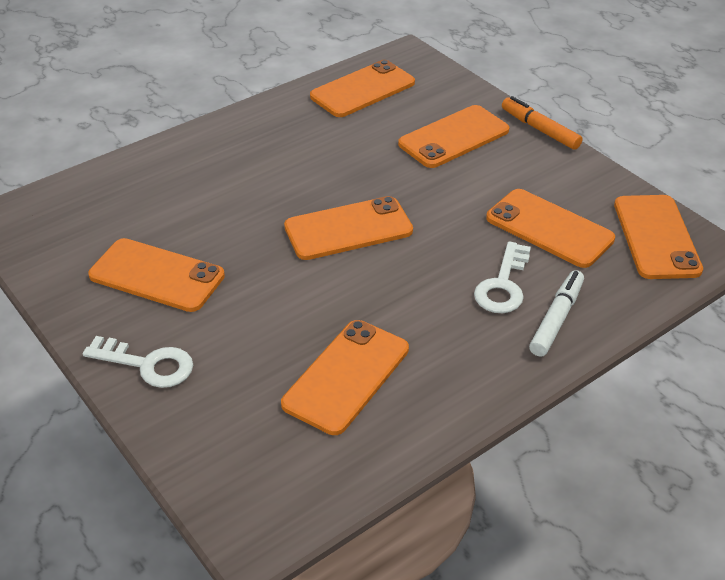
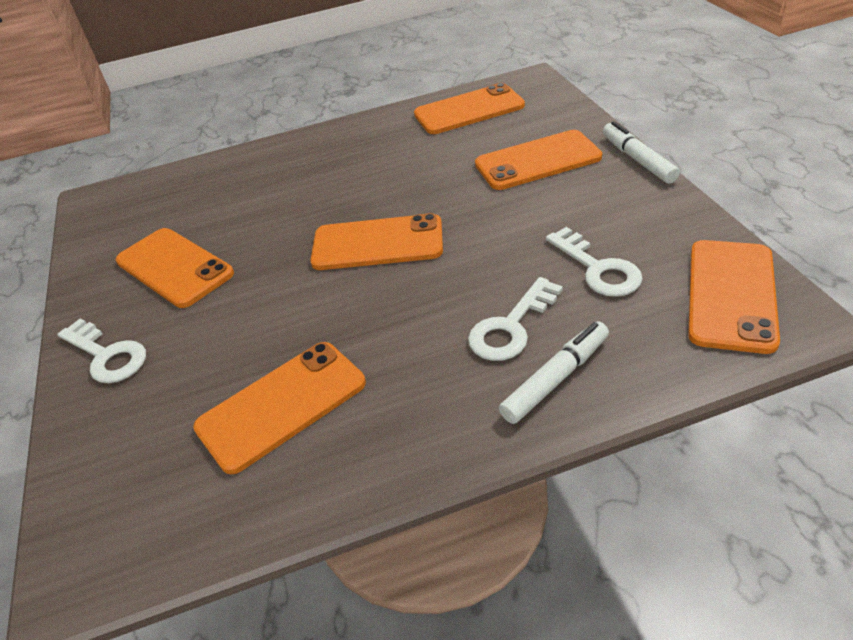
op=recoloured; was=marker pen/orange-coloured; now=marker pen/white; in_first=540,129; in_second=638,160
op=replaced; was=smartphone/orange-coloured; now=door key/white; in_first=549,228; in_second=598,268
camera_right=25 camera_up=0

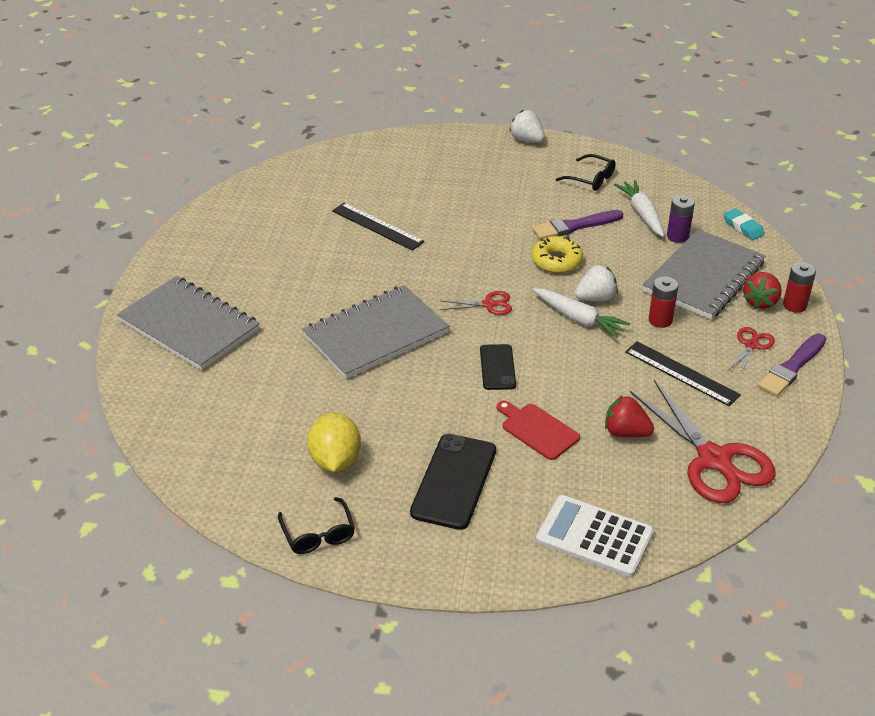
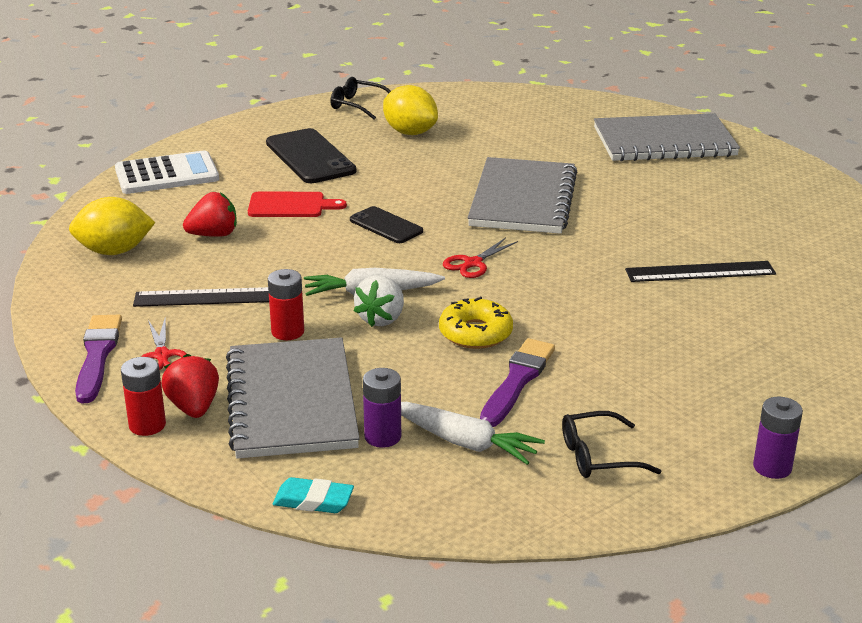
op=replaced; was=toy strawberry/white; now=AA battery/violet; in_first=526,140; in_second=772,467
op=replaced; was=pair of scissors/red; now=citrus fruit/golden; in_first=714,459; in_second=114,251
camera_right=135 camera_up=-10

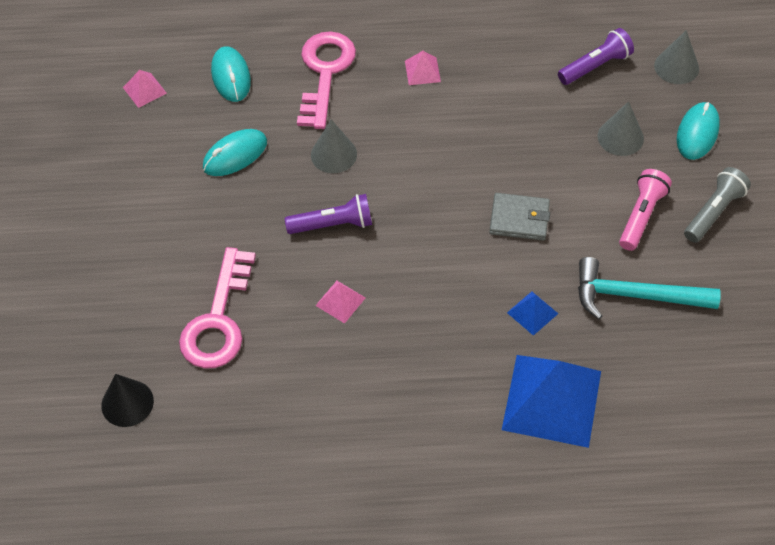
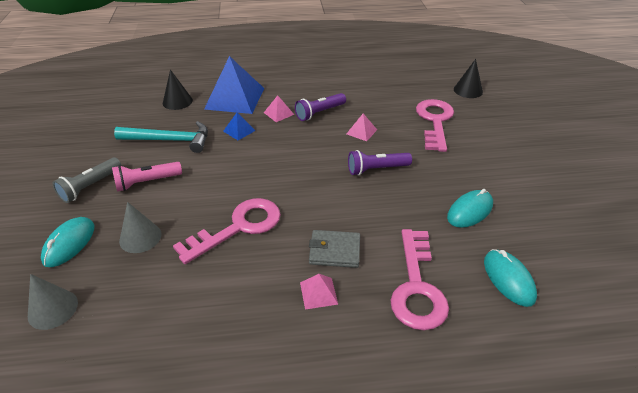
op=moved; was=torch/violet; in_first=595,66; in_second=319,113
op=moved; was=pyramid/rose-pink; in_first=144,90; in_second=278,113
op=removed; was=solid cone/grey; in_first=333,154
op=turned; was=torch/rose-pink; in_first=641,216; in_second=147,182; clockwise=45
op=moved; was=card wallet/grey; in_first=519,219; in_second=334,251
op=added; now=solid cone/jet-black; in_second=177,101
op=added; now=door key/rose-pink; in_second=239,227
camera_right=175 camera_up=-15

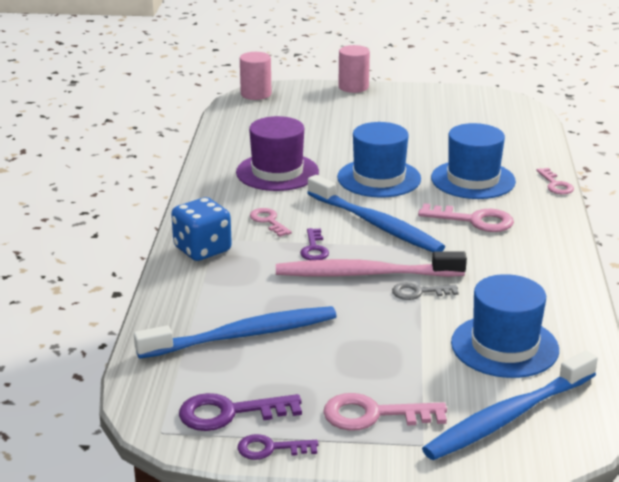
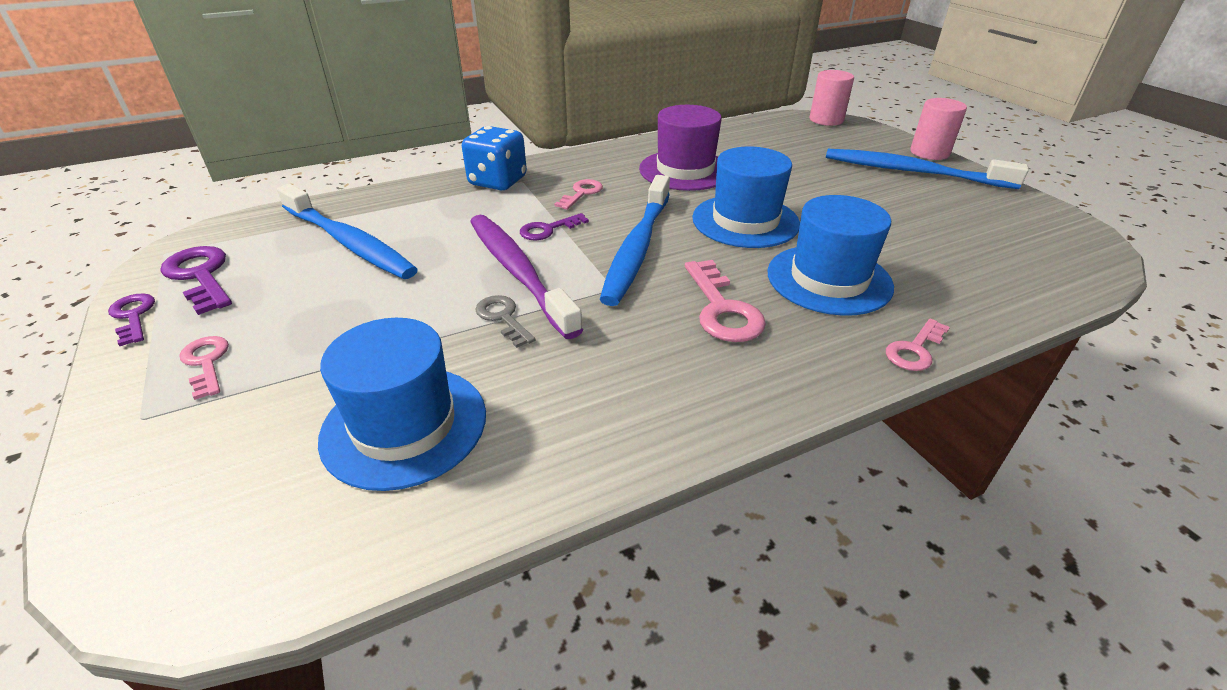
op=recoloured; was=toothbrush/rose-pink; now=toothbrush/violet; in_first=365,274; in_second=518,272
op=moved; was=toothbrush/blue; in_first=508,417; in_second=912,172
op=resized; was=door key/rose-pink; in_first=374,415; in_second=206,363; ratio=0.63
camera_right=60 camera_up=10

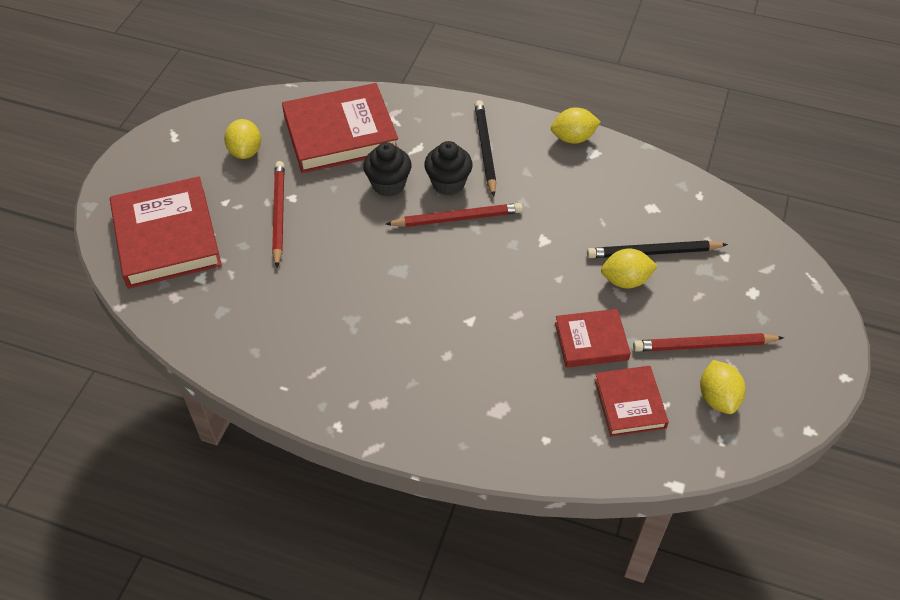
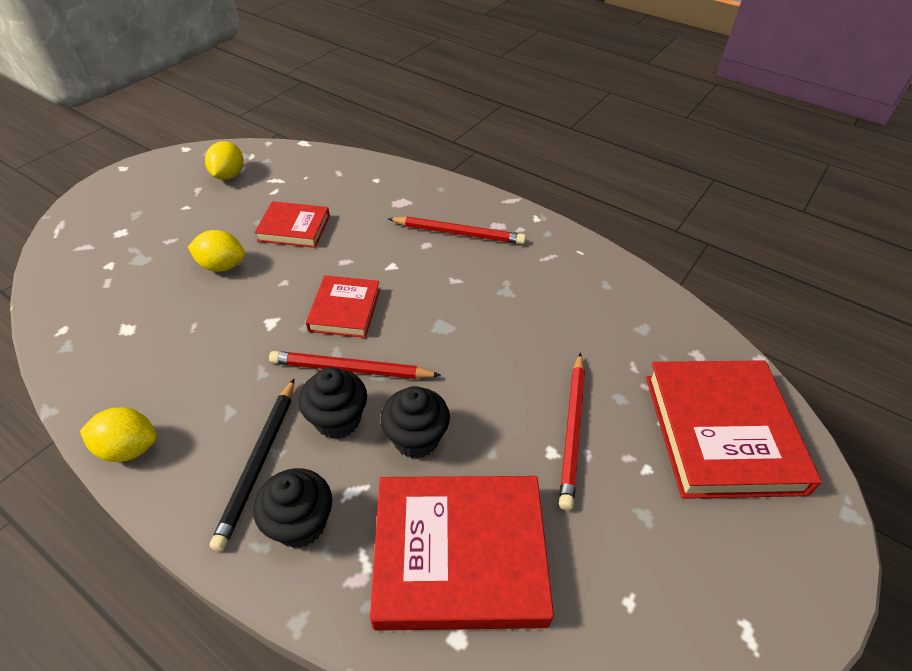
op=removed; was=citrus fruit/golden; in_first=245,151
op=removed; was=wooden pencil/jet-black; in_first=653,252
op=moved; was=wooden pencil/red; in_first=704,345; in_second=458,233
op=moved; was=book/red; in_first=629,403; in_second=345,310
op=added; now=cupcake/jet-black; in_second=300,523
camera_right=-165 camera_up=-5

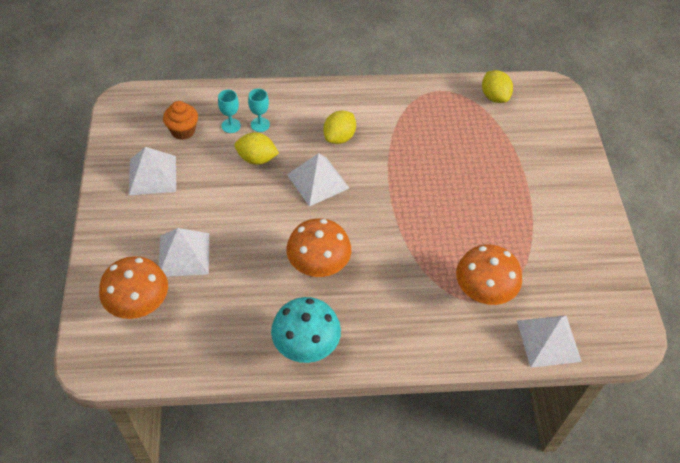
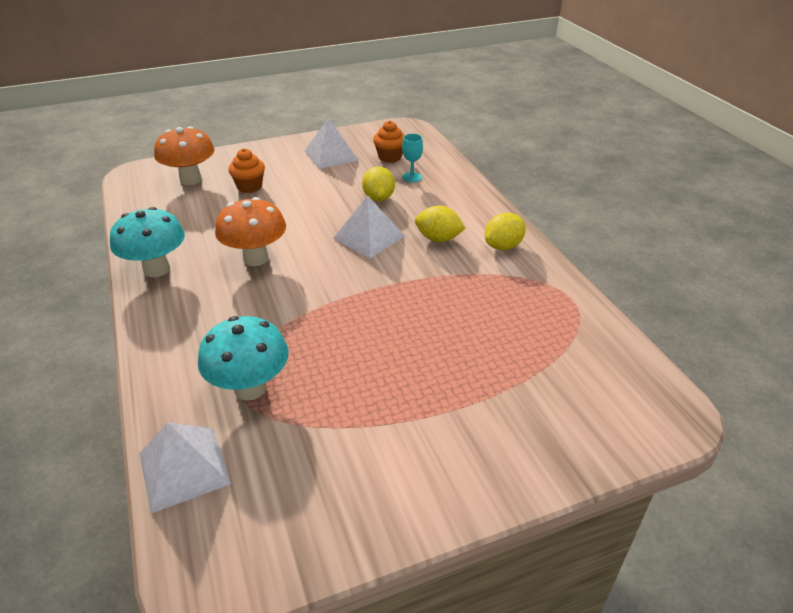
op=moved; was=citrus fruit/golden; in_first=494,97; in_second=503,246
op=removed; was=goblet/aqua; in_first=260,124
op=replaced; was=pyramid/white; now=cupcake/orange-coloured; in_first=184,254; in_second=249,187
op=recoloured; was=toadstool/orange-coloured; now=toadstool/aqua; in_first=482,293; in_second=250,388
camera_right=75 camera_up=-15

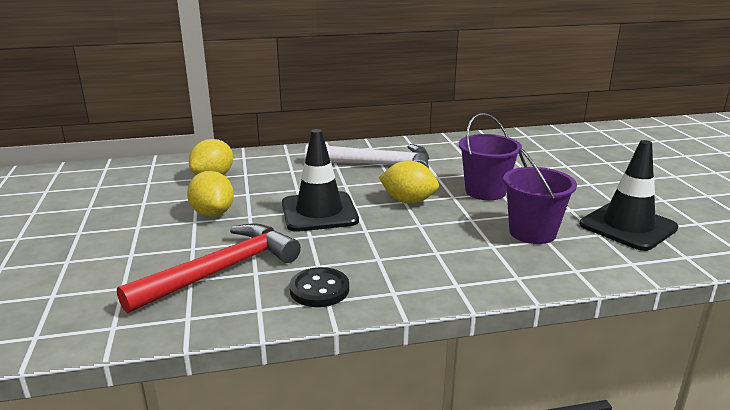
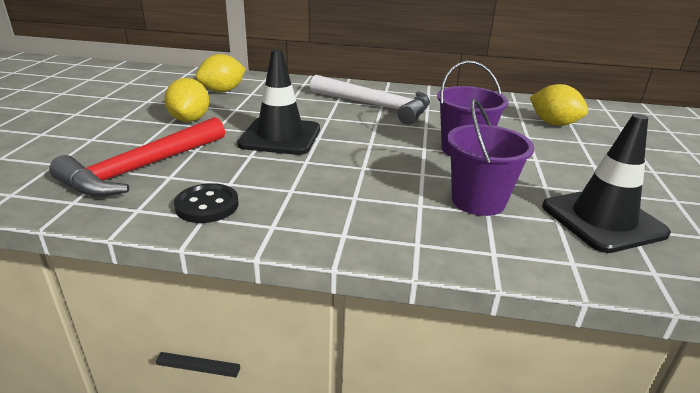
op=moved; was=citrus fruit/golden; in_first=408,201; in_second=553,123
op=turned; was=carpenter's hammer/red; in_first=220,271; in_second=143,168; clockwise=150
camera_right=20 camera_up=5

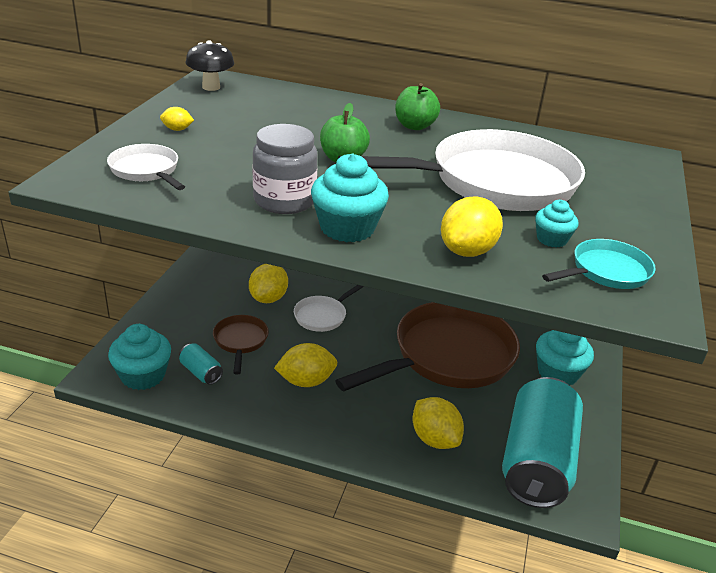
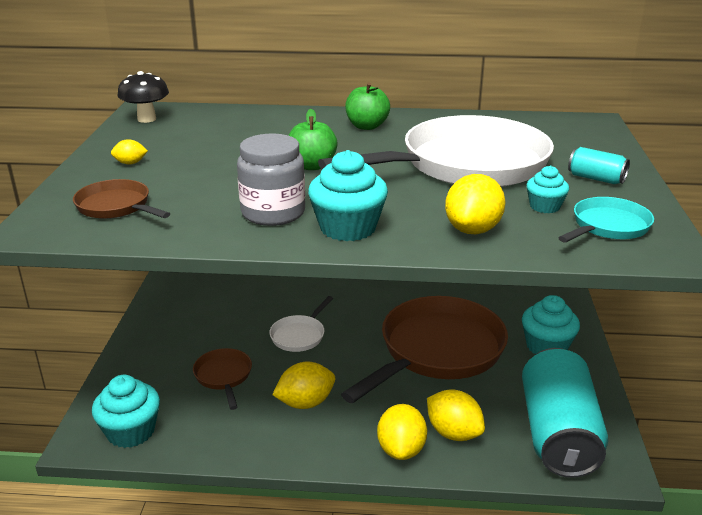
op=recoloured; was=pan/white; now=pan/russet; in_first=146,170; in_second=116,207
op=moved; was=citrus fruit/golden; in_first=268,298; in_second=401,449
op=moved; was=soda can/aqua; in_first=201,372; in_second=596,178
camera_right=-10 camera_up=-5

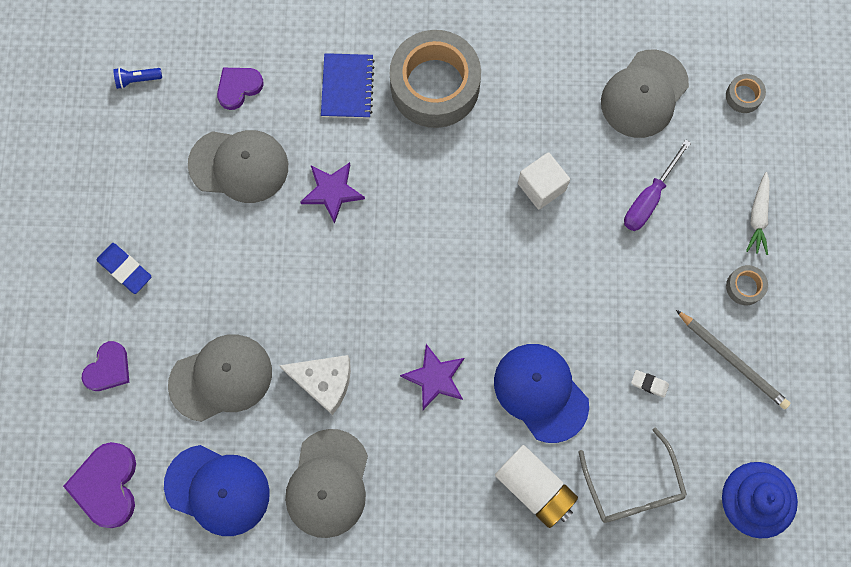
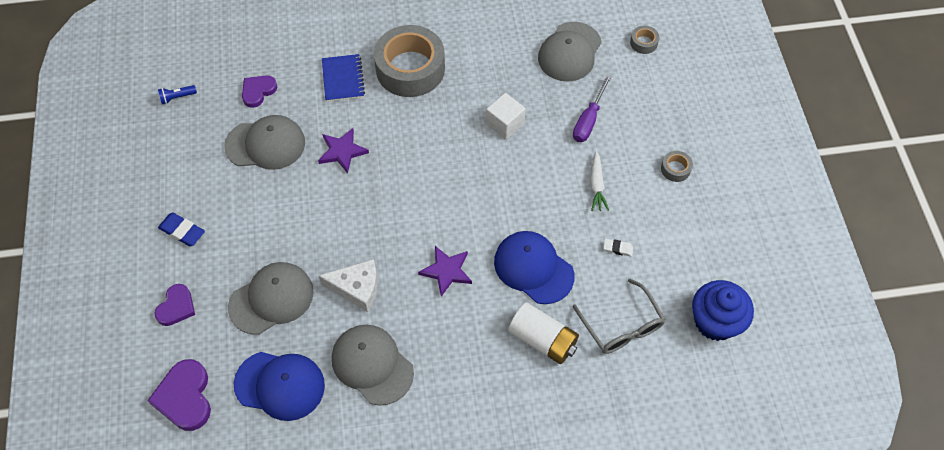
op=moved; was=toy carrot/white; in_first=758,217; in_second=596,185
op=removed; was=wooden pencil/grey; in_first=733,360
op=turned; was=cap/grey; in_first=328,483; in_second=372,365; clockwise=135
camera_right=-10 camera_up=-15

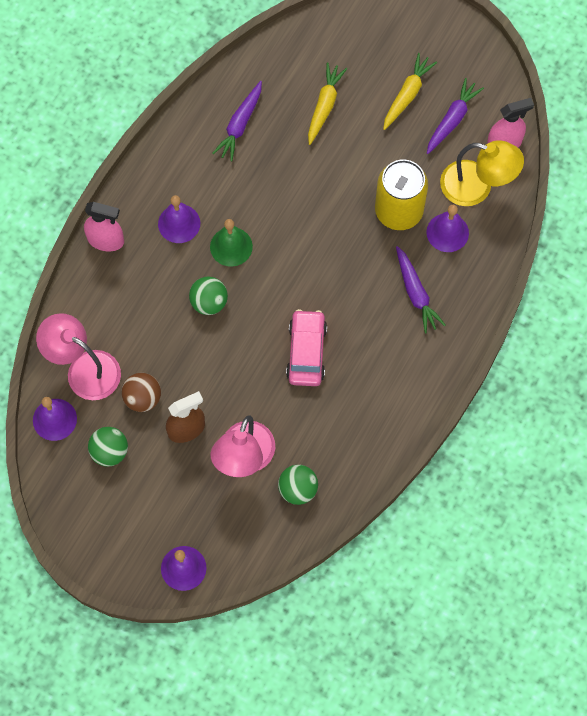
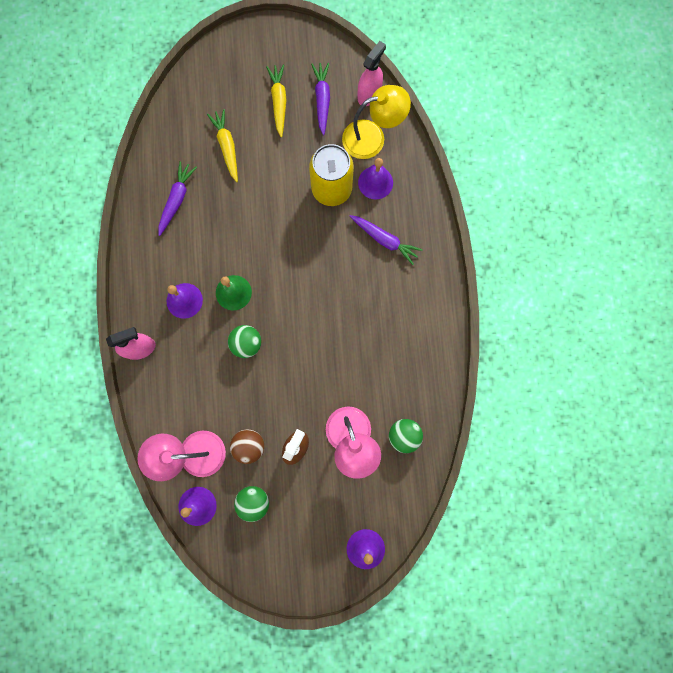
op=turned; was=toy carrot/violet; in_first=240,125; in_second=177,200; clockwise=-150
op=removed; was=automobile/rose-pink; in_first=306,352
camera_right=-35 camera_up=10

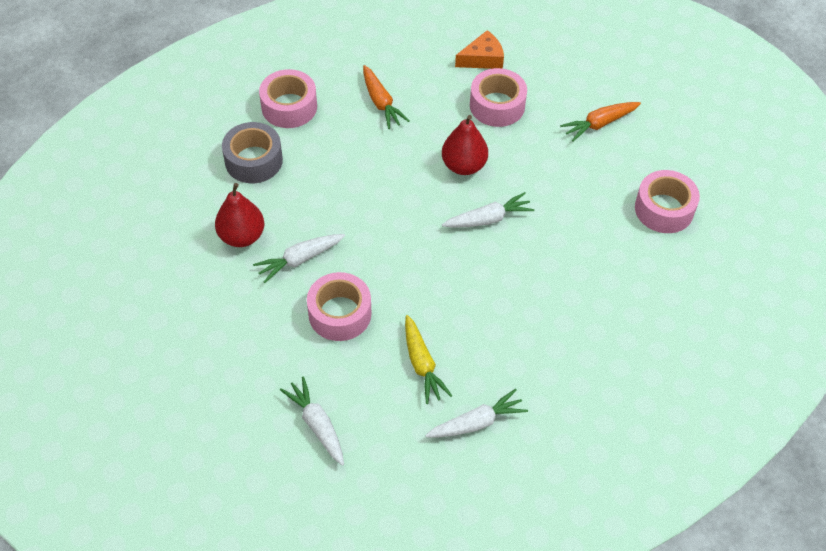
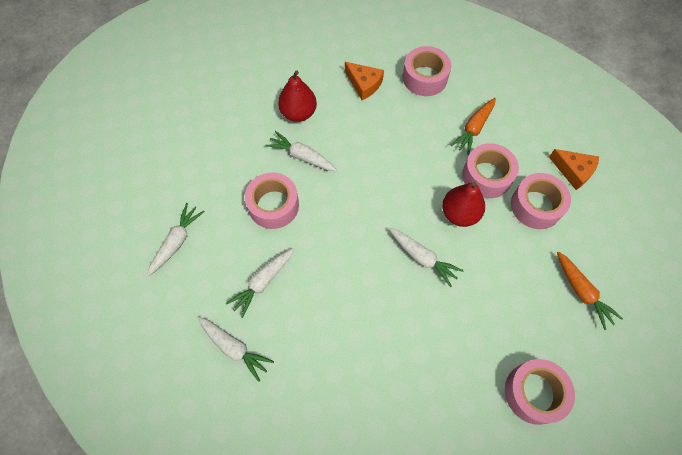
op=turned; was=toy carrot/orange-coloured; in_first=599,124; in_second=582,292; clockwise=-150
op=replaced; was=tape/grey; now=cheese wedge/orange-coloured; in_first=253,160; in_second=364,84
op=recoloured; was=toy carrot/golden; now=toy carrot/white; in_first=422,364; in_second=263,282
op=added; now=tape/rose-pink; in_second=487,176
camera_right=60 camera_up=10

